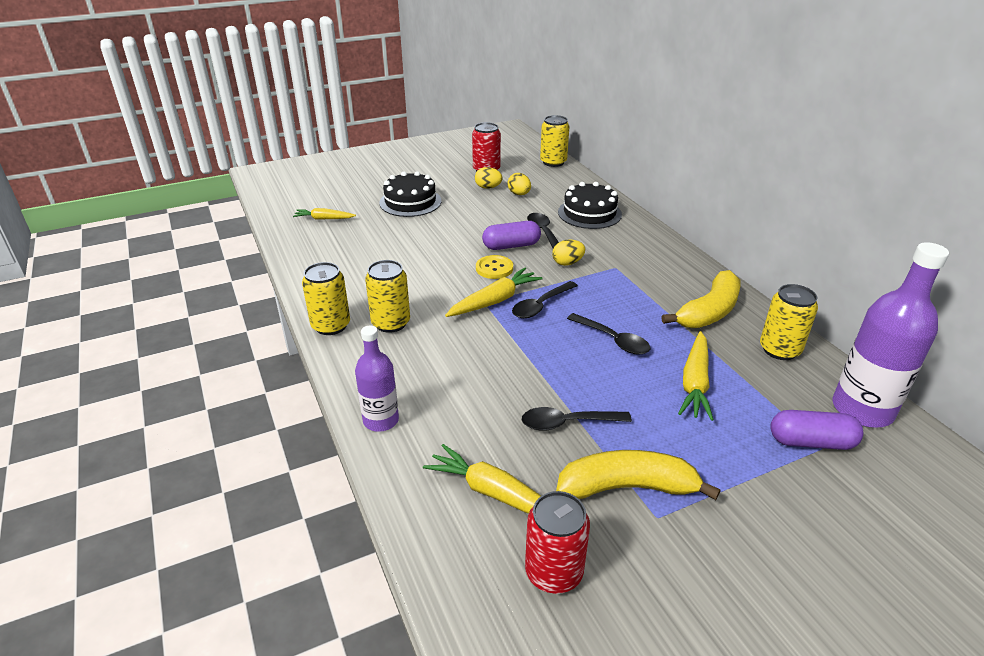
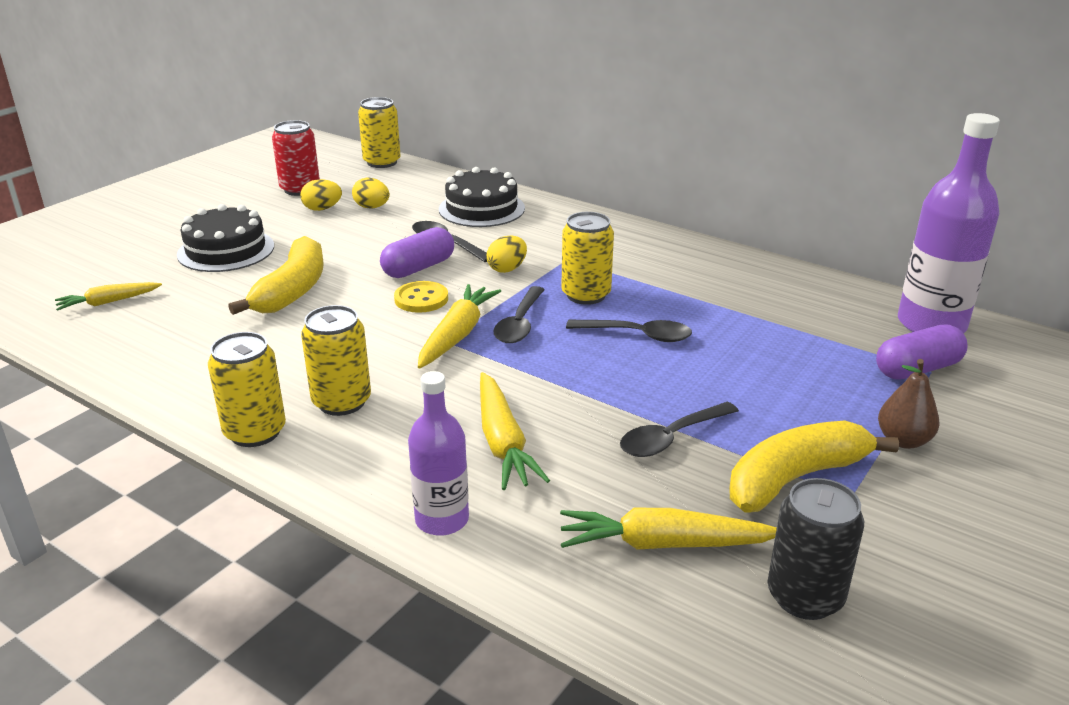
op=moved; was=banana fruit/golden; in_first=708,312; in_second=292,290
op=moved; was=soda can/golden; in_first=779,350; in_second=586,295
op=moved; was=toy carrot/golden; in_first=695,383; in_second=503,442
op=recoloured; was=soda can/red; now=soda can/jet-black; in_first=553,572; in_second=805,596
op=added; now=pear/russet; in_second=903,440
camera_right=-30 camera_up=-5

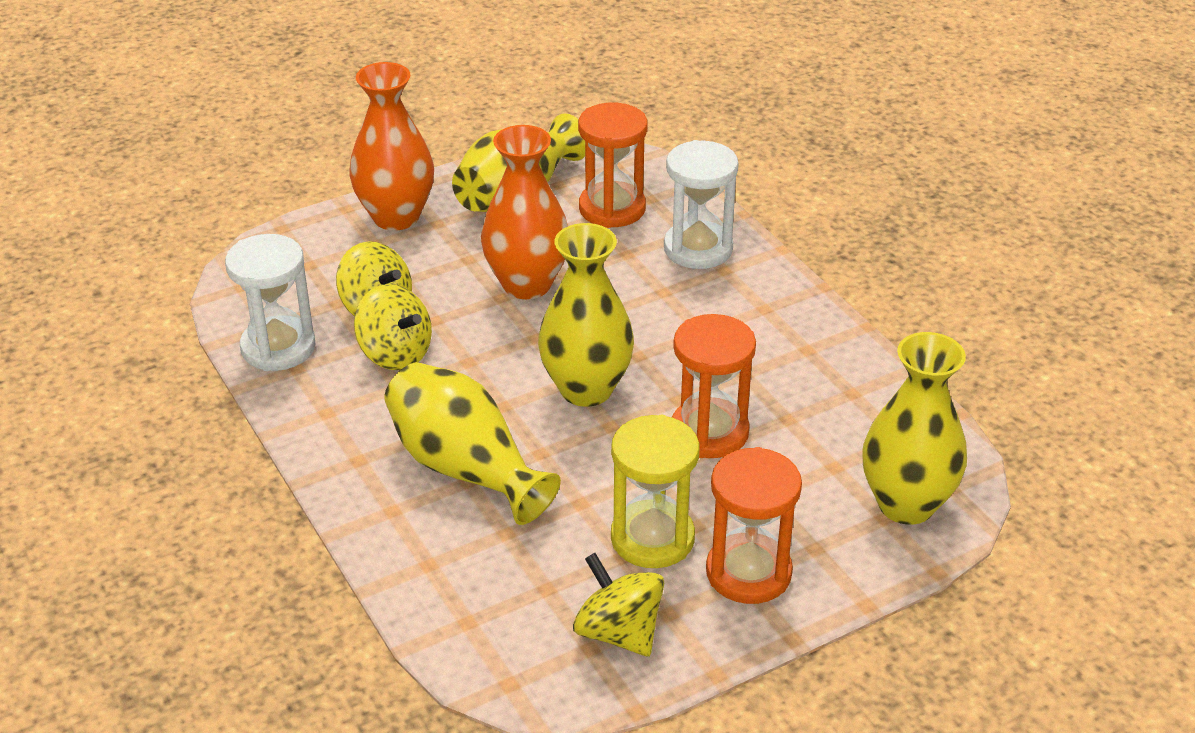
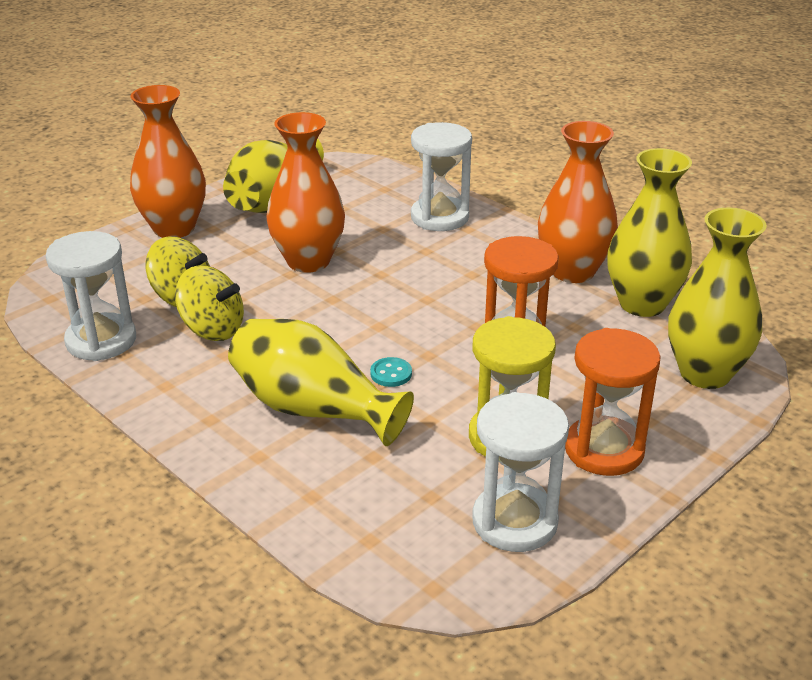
op=removed; was=sand timer/orange-coloured; in_first=612,208
op=moved; was=vase/golden; in_first=586,389; in_second=642,304
op=replaced; was=spinning top/golden; now=sand timer/white; in_first=618,632; in_second=514,521
op=added; now=vase/orange-coloured; in_second=572,271
op=added; now=button/aqua; in_second=391,374
camera_right=-15 camera_up=-5

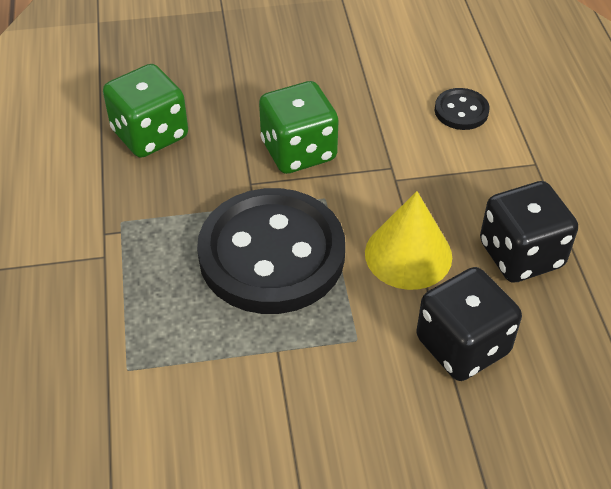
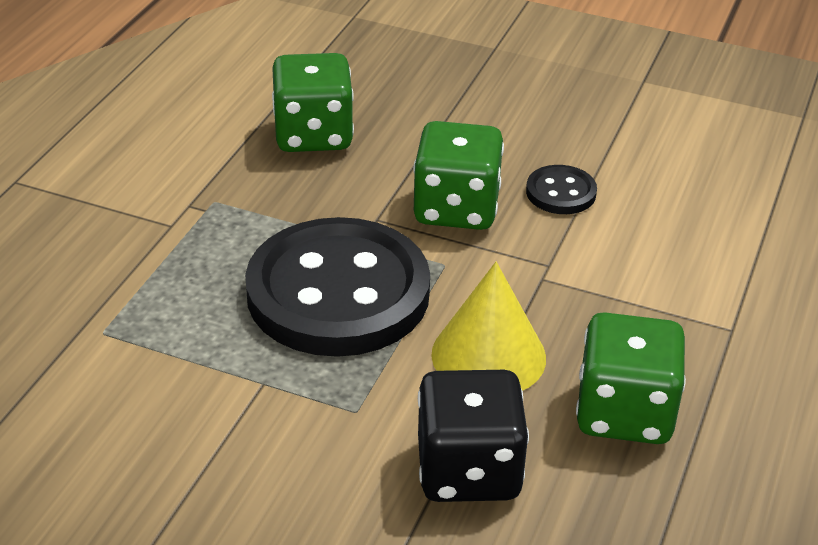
op=moved; was=button/jet-black; in_first=461,111; in_second=561,192
op=recoloured; was=die/jet-black; now=die/emerald; in_first=521,255; in_second=624,412
camera_right=30 camera_up=-10

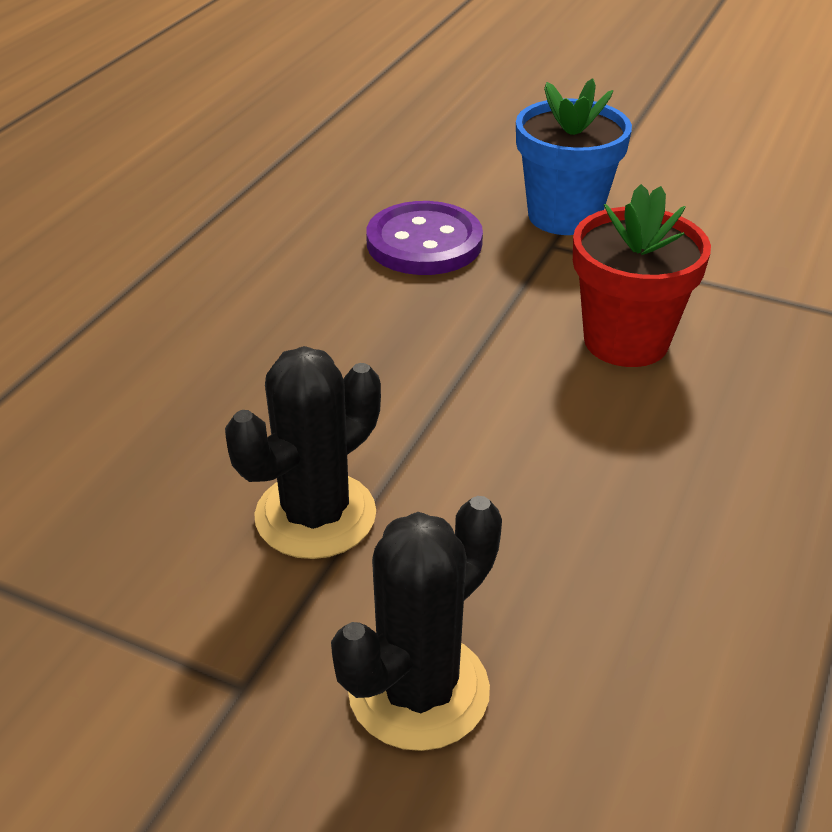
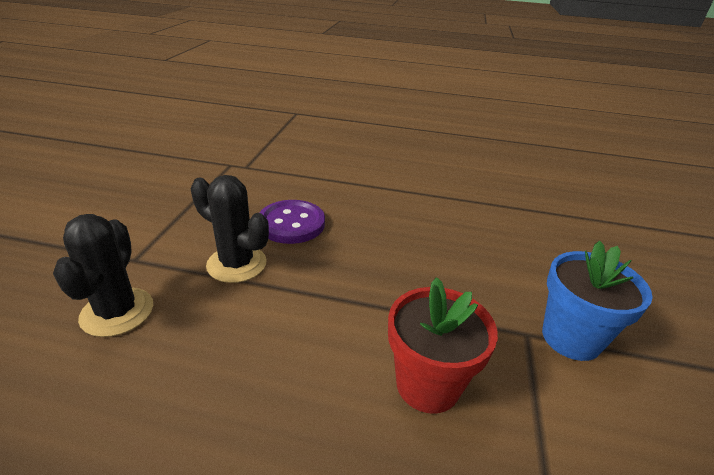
op=moved; was=button/violet; in_first=424,242; in_second=291,224
op=turned; was=saguaro cactus/jet-black; in_first=418,690; in_second=117,312; clockwise=60
camera_right=75 camera_up=-5

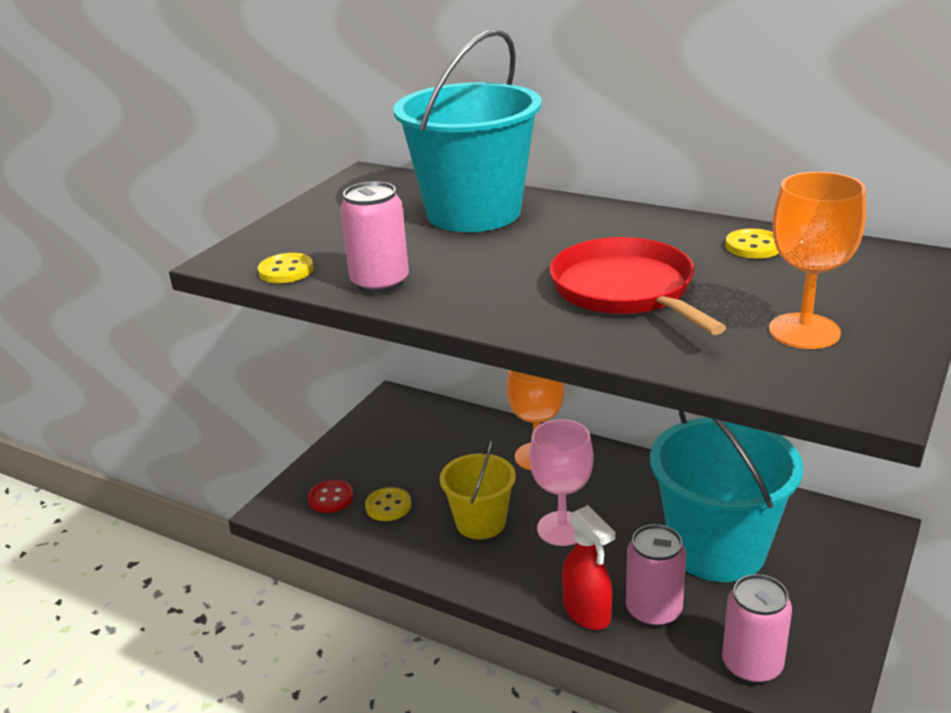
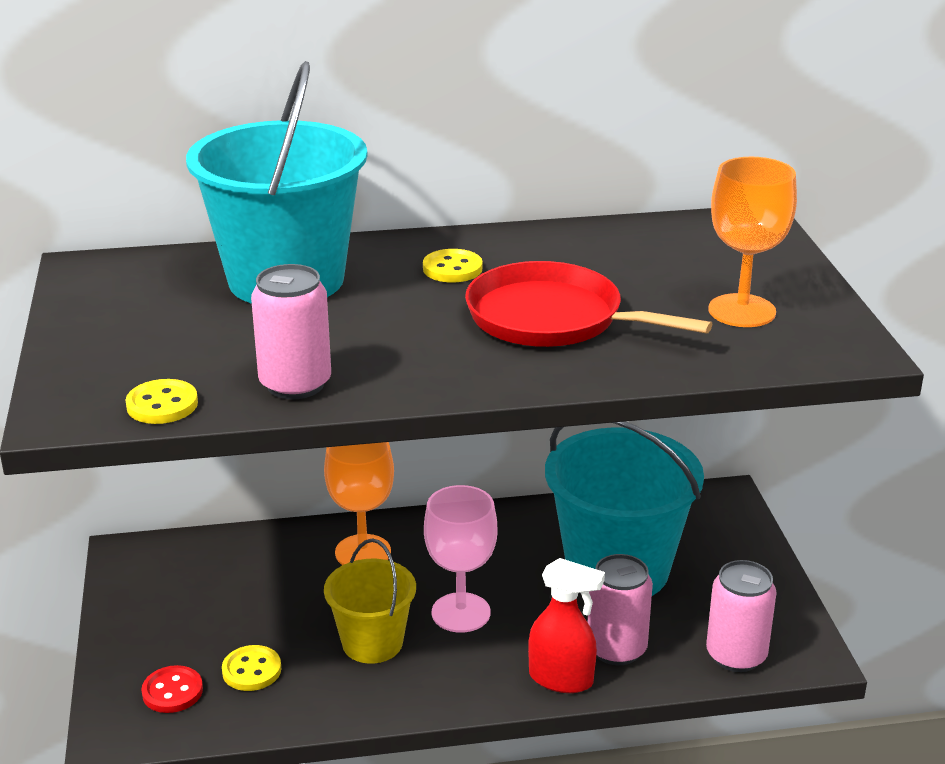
op=moved; was=button/golden; in_first=753,246; in_second=452,268
camera_right=-40 camera_up=0

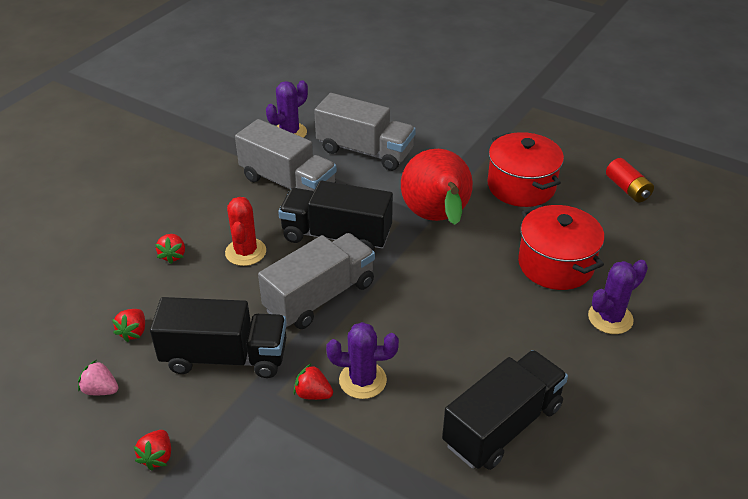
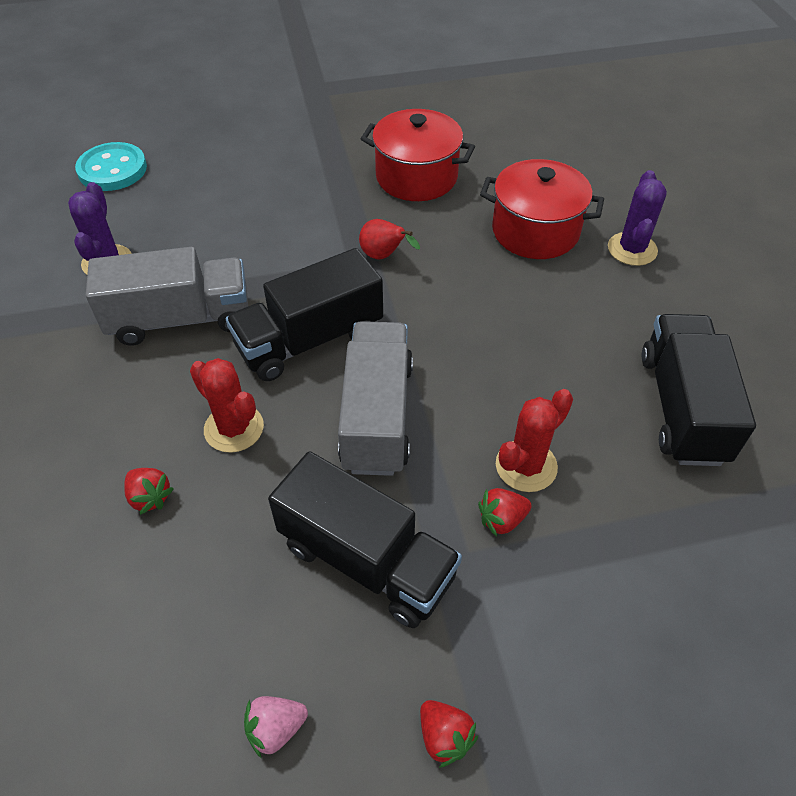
op=removed; was=truck/grey; in_first=365,151
op=resized; was=pear/red; in_first=437,219; in_second=384,256; ratio=0.44
op=removed; was=AA battery/red; in_first=627,189
op=turned; was=truck/jet-black; in_first=225,357; in_second=367,560; clockwise=75
op=removed; was=toy strawberry/red; in_first=133,332
op=recoloured; was=saguaro cactus/violet; now=saguaro cactus/red; in_first=362,380; in_second=526,466
op=added; now=button/aqua; in_second=112,169
camera_right=-45 camera_up=10

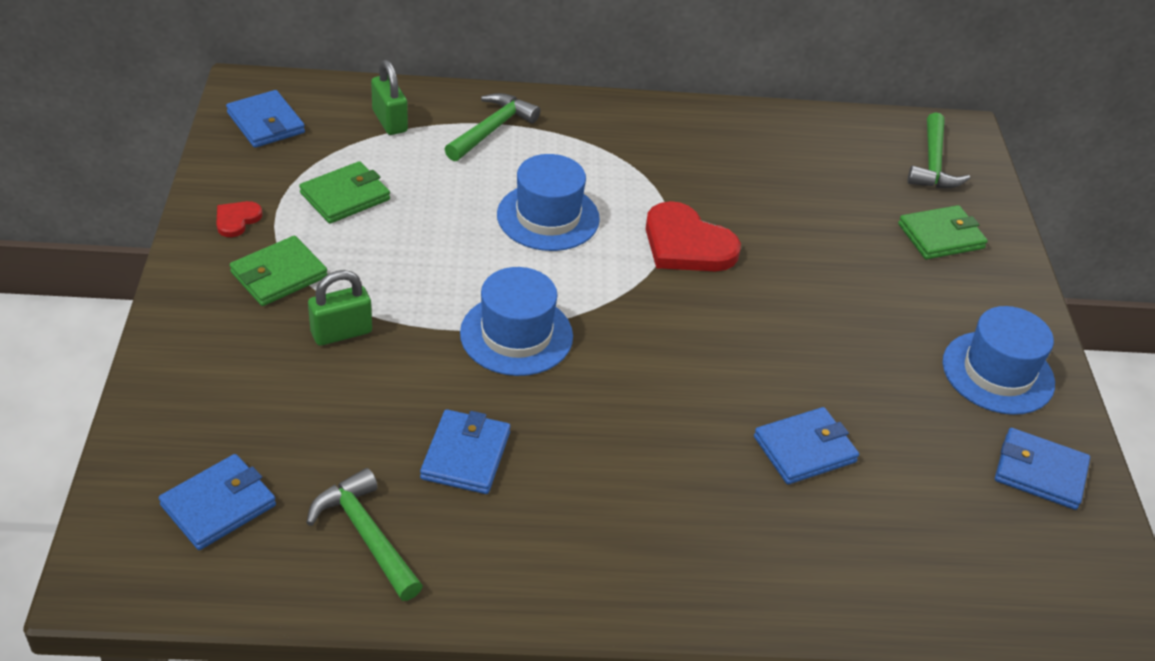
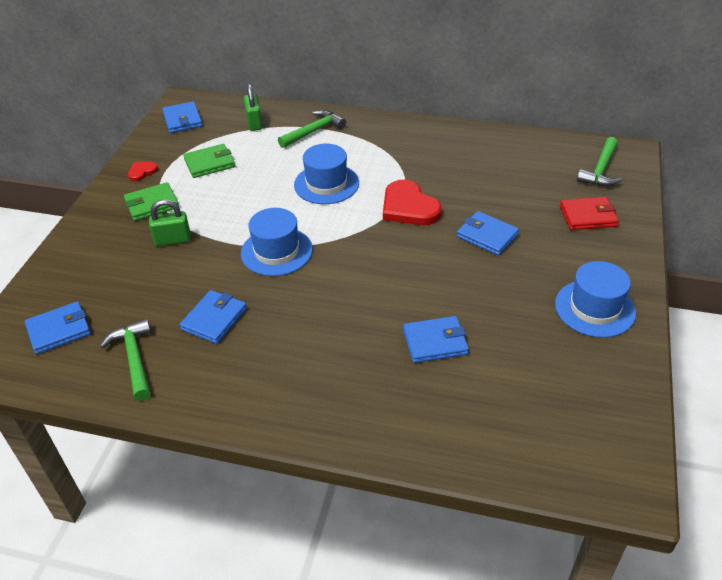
op=recoloured; was=card wallet/emerald; now=card wallet/red; in_first=941,236; in_second=588,216
op=moved; was=card wallet/blue; in_first=1040,472; in_second=487,236
camera_right=20 camera_up=0

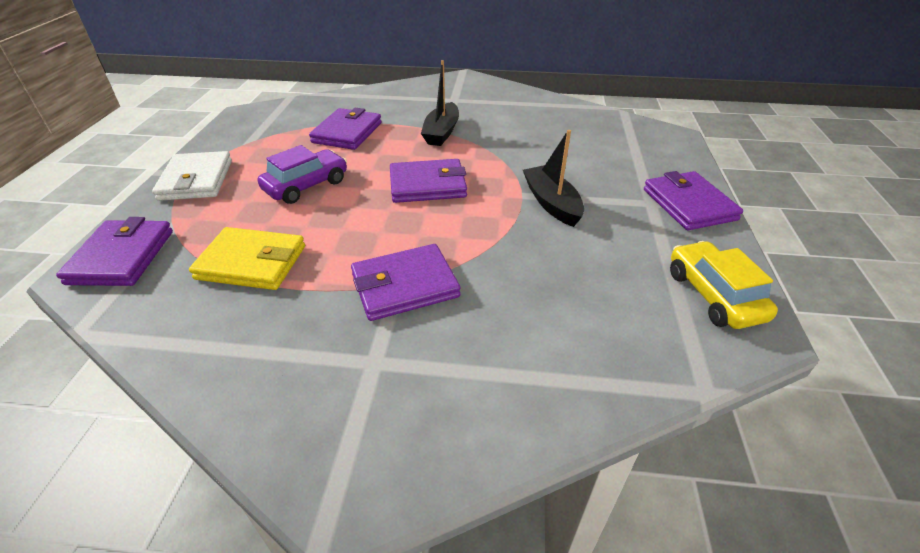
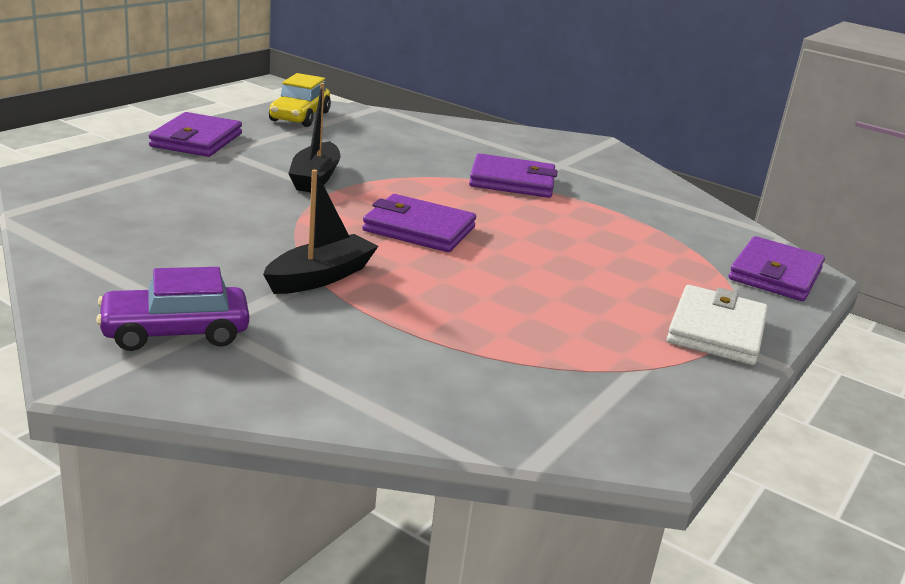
op=removed; was=card wallet/violet; in_first=347,133
op=moved; was=automobile/violet; in_first=306,186; in_second=175,332
op=removed; was=card wallet/golden; in_first=251,262
camera_right=-155 camera_up=-15

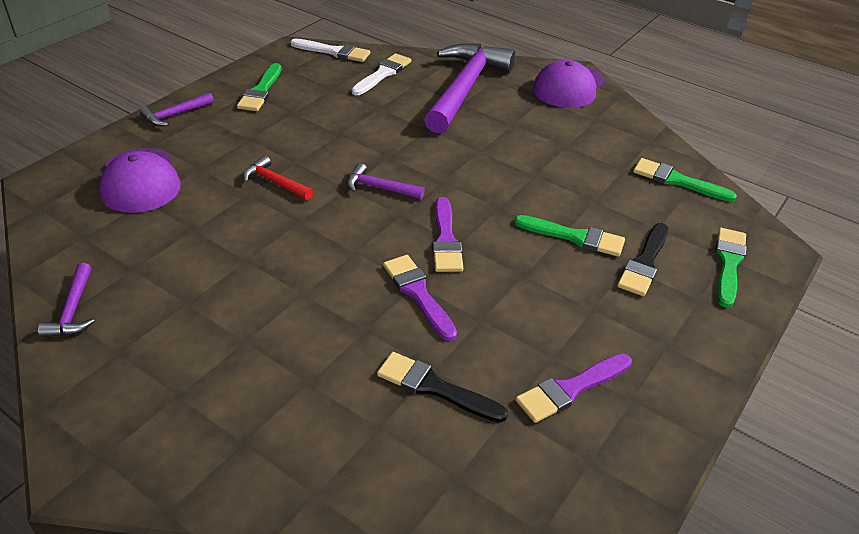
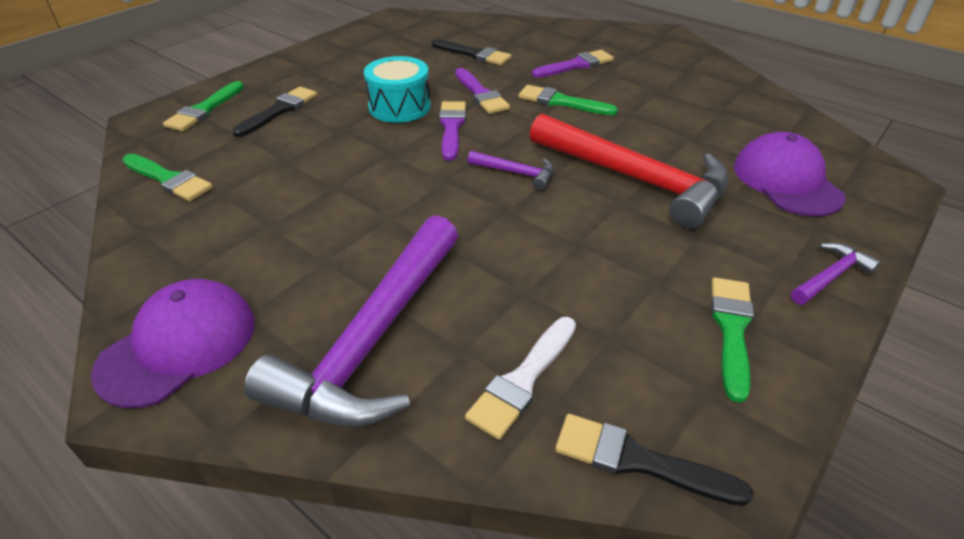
op=recoloured; was=paintbrush/white; now=paintbrush/jet-black; in_first=334,52; in_second=637,461
op=resized; was=carpenter's hammer/red; in_first=275,182; in_second=634,179; ratio=2.32
op=moved; was=paintbrush/emerald; in_first=575,237; in_second=561,102
op=removed; was=carpenter's hammer/violet; in_first=73,310
op=moved; was=paintbrush/violet; in_first=570,389; in_second=576,65
op=added; now=snare drum/aqua; in_second=399,107
camera_right=-175 camera_up=0

